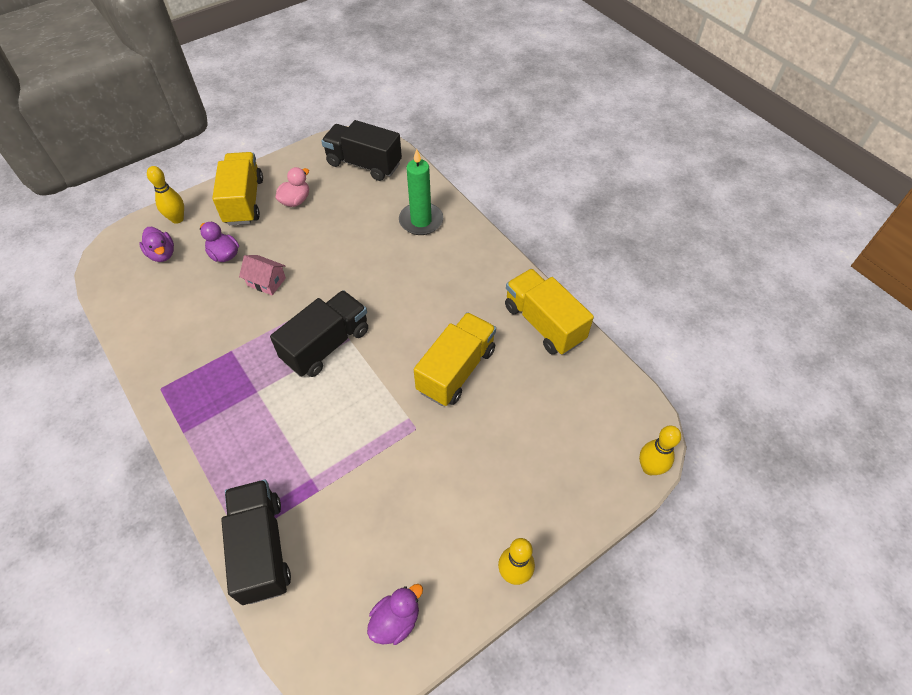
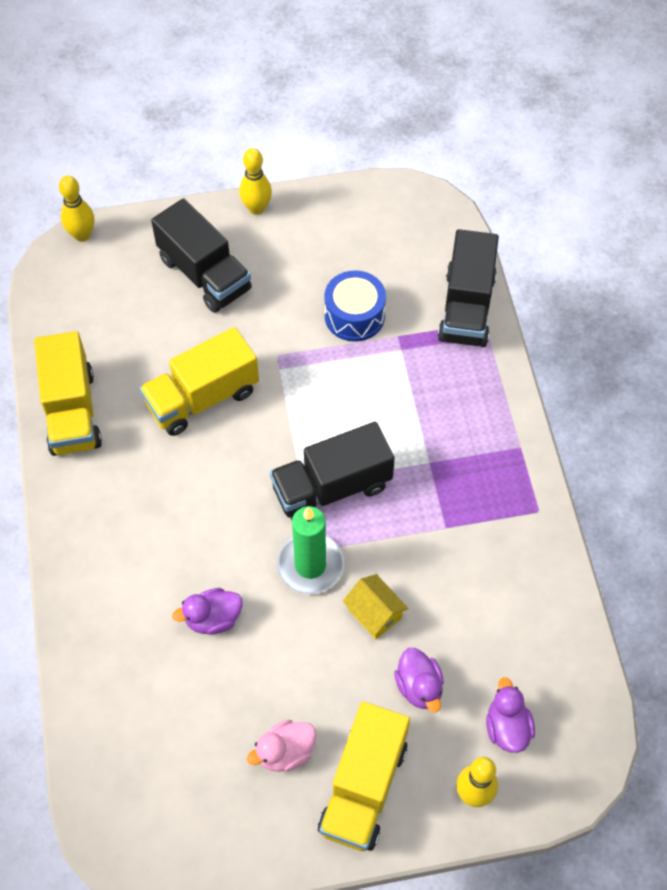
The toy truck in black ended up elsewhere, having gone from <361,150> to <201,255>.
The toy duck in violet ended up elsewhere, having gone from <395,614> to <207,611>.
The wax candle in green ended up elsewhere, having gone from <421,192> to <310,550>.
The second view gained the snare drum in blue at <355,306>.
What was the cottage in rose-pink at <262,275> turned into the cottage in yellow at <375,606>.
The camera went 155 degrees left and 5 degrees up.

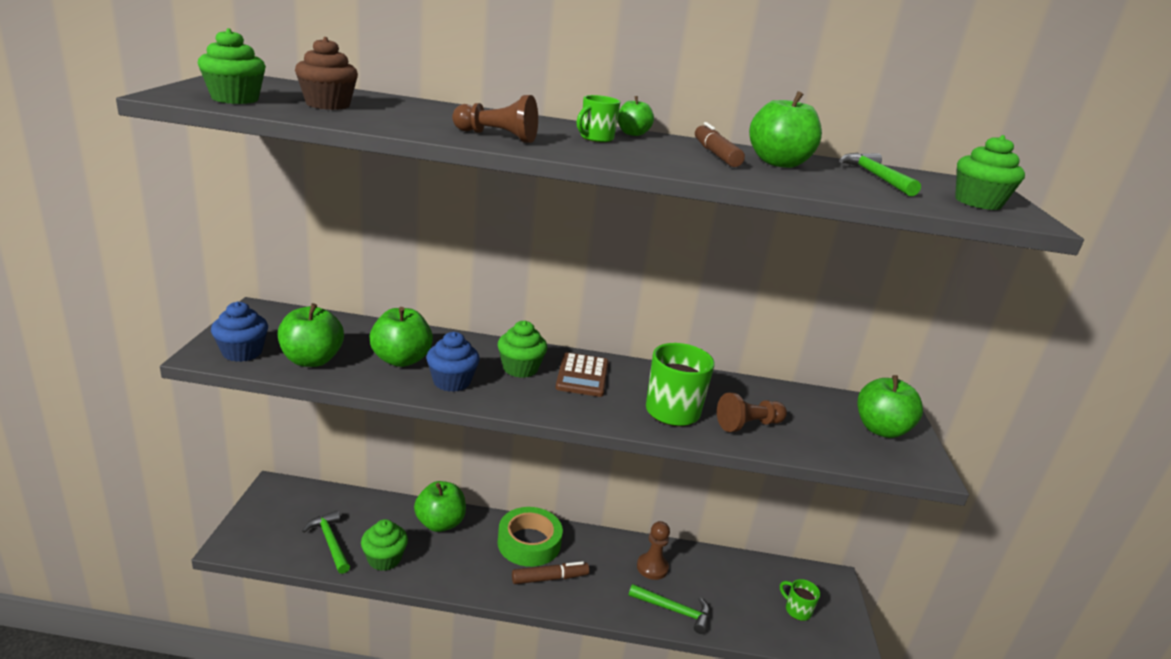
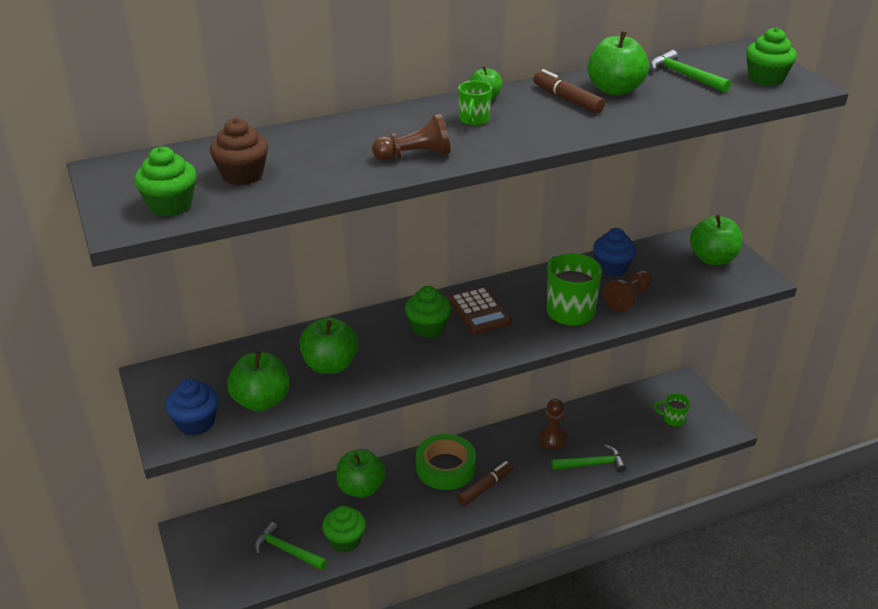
The muffin in blue ended up elsewhere, having gone from <453,362> to <614,252>.
The camera went 25 degrees left and 10 degrees up.

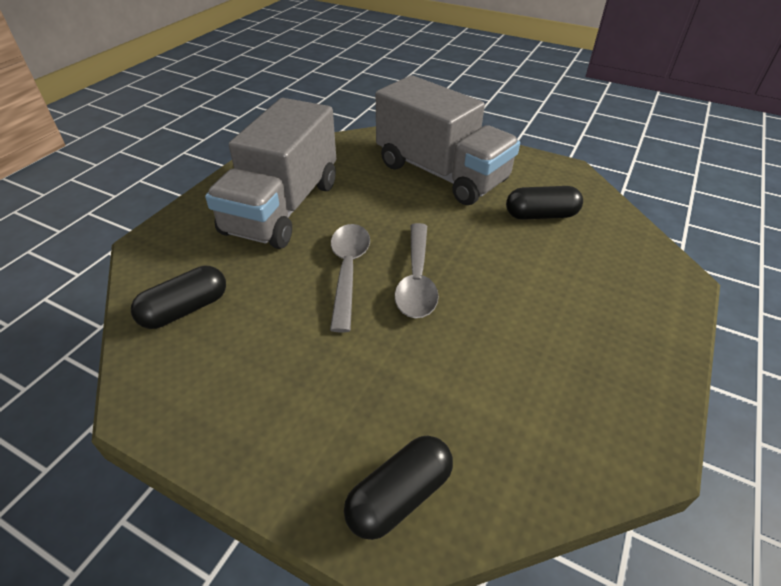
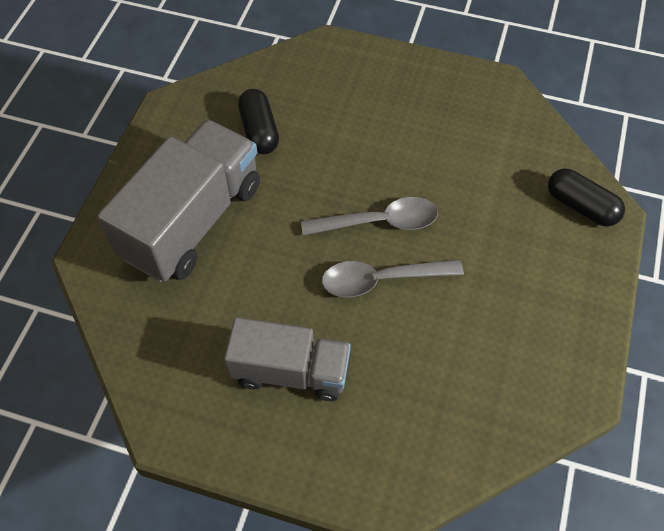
The size of the toy truck in gray at <270,173> changed by a factor of 0.65.
The second view lost the pill shape in black at <178,297>.
The camera went 100 degrees left and 15 degrees up.

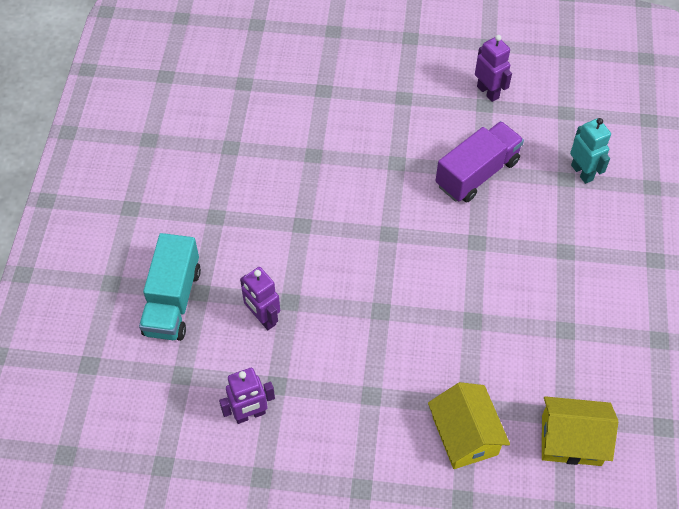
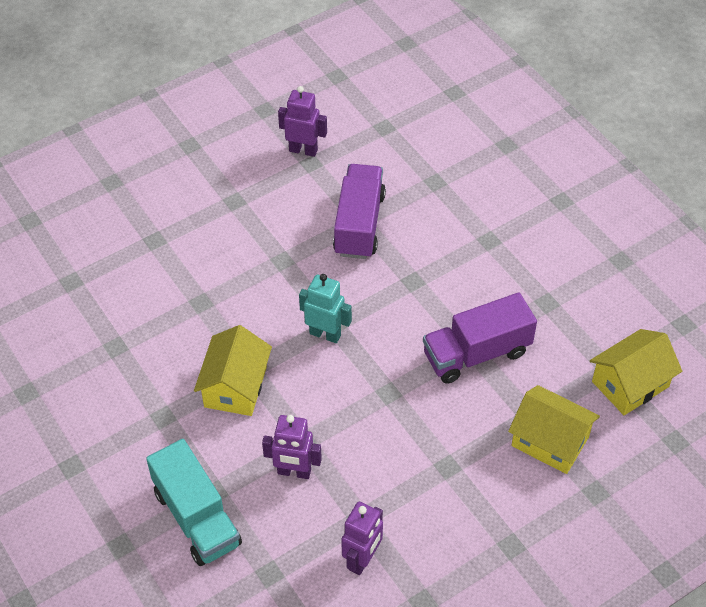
The second view gained the cottage in yellow at <233,370>.
The robot in turquoise ended up elsewhere, having gone from <590,151> to <325,308>.
The second view gained the toy truck in violet at <480,338>.
The camera went 40 degrees left and 5 degrees down.

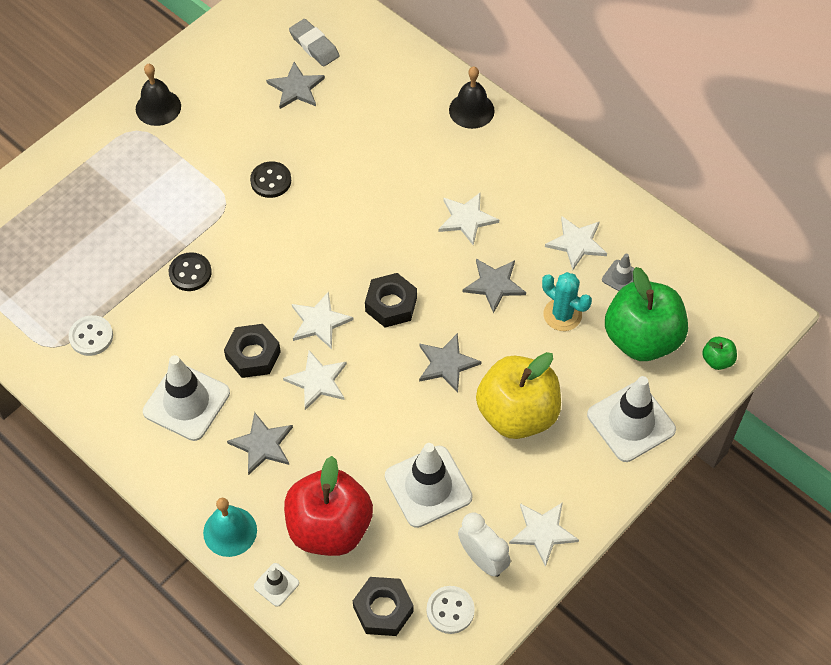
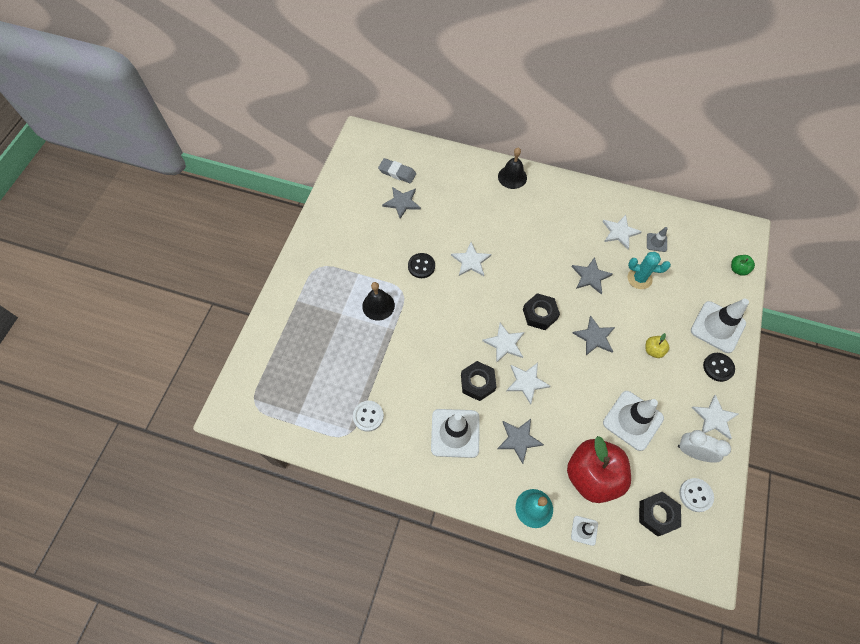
The hand bell in black ended up elsewhere, having gone from <158,95> to <378,301>.
The five-pointed star in snow-white ended up elsewhere, having gone from <469,218> to <471,259>.
The size of the toy apple in yellow at <518,395> changed by a factor of 0.41.
The sewing button in black ended up elsewhere, having gone from <190,271> to <719,367>.
The second view lost the toy apple in green at <646,314>.
The camera went 25 degrees left and 5 degrees up.

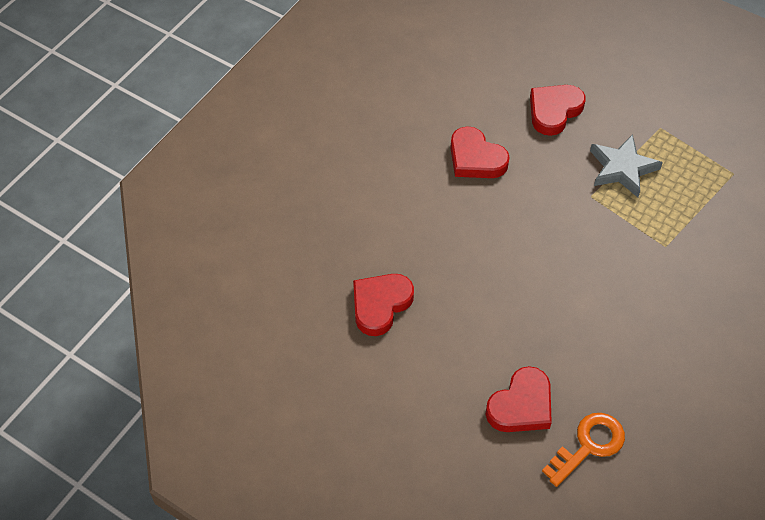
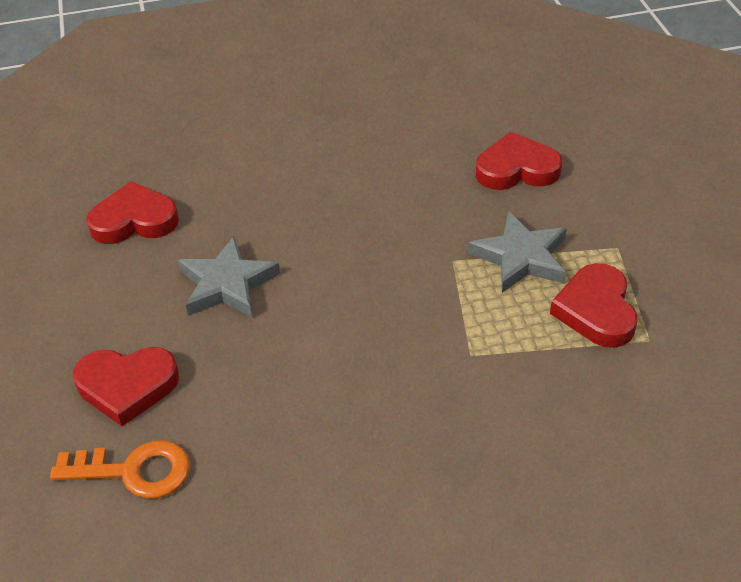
The second view gained the five-pointed star in gray at <229,276>.
The heart shape in crimson ended up elsewhere, having gone from <480,152> to <593,305>.
The camera went 45 degrees right and 10 degrees down.

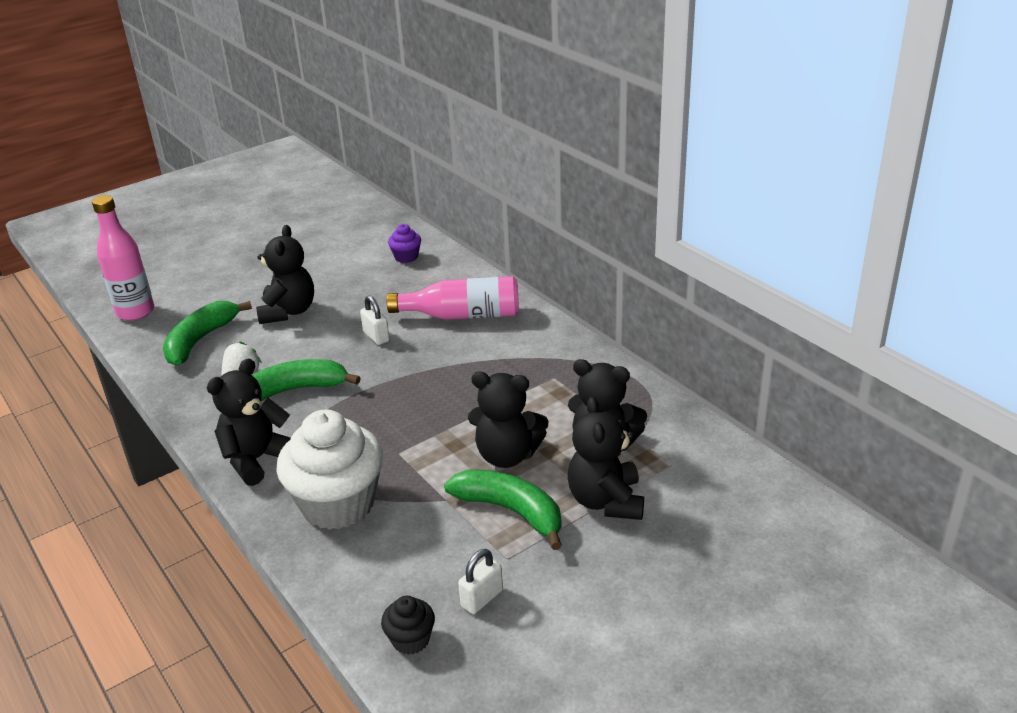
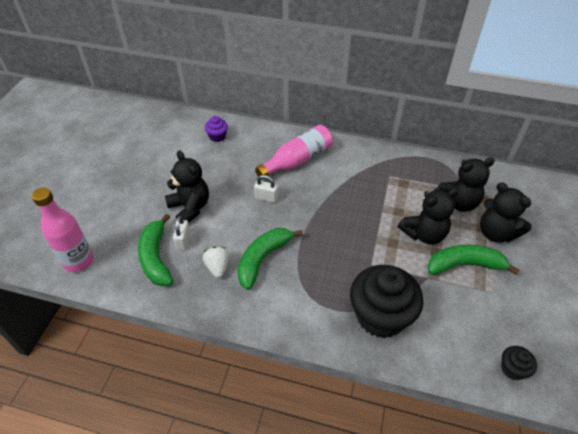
The small lock in snow-white ended up elsewhere, having gone from <480,581> to <182,233>.
What was the muffin in snow-white at <329,469> turned into the muffin in black at <386,301>.
The second view lost the teddy in black at <249,422>.
The camera went 40 degrees left and 15 degrees up.

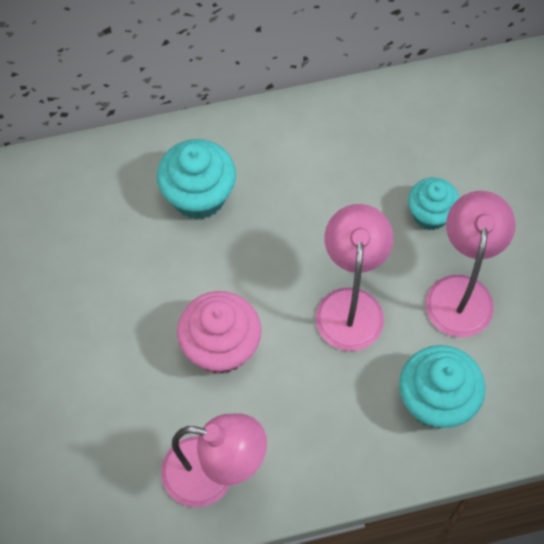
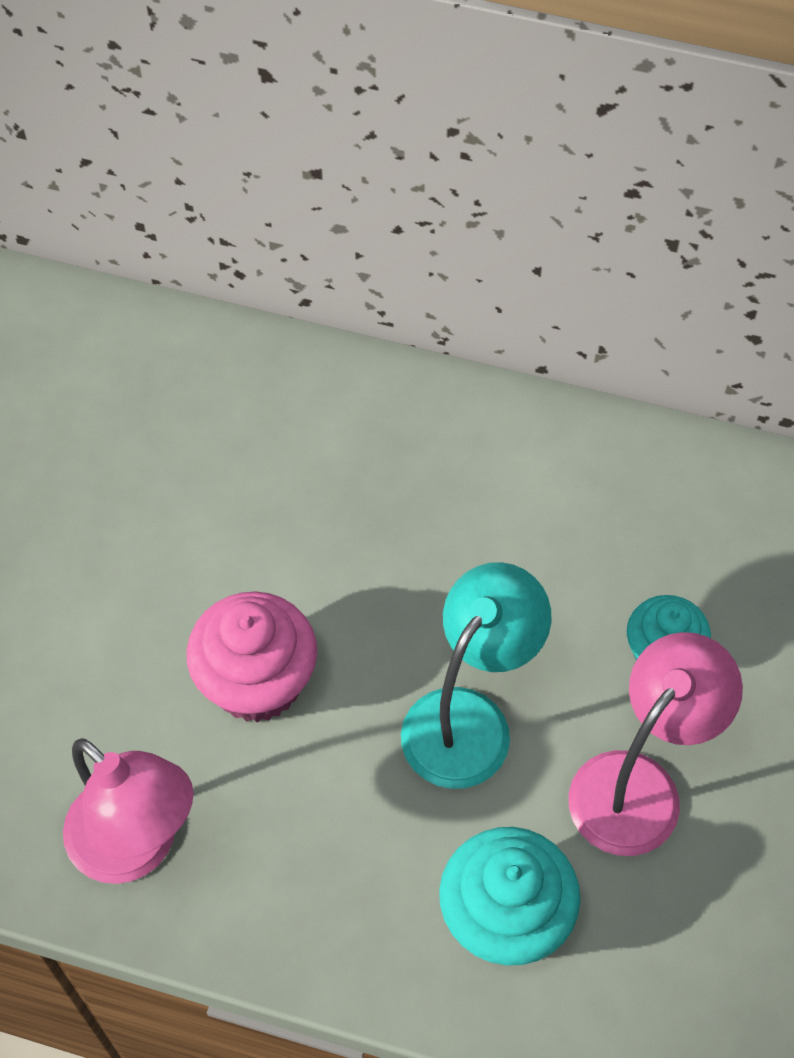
What was the desk lamp in rose-pink at <354,277> turned into the desk lamp in turquoise at <476,675>.
The second view lost the muffin in turquoise at <196,179>.
The camera went 30 degrees right and 5 degrees down.

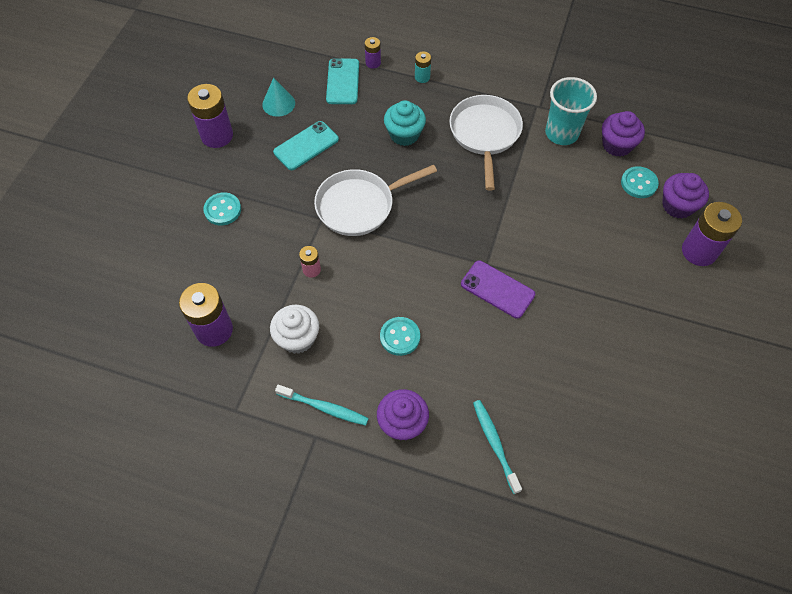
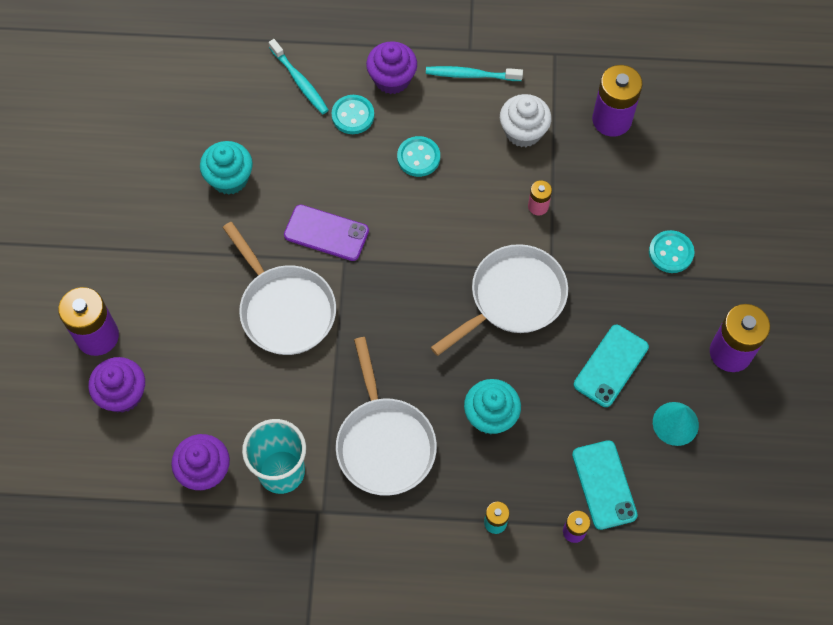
The second view gained the muffin in turquoise at <226,168>.
The second view gained the skillet in snow-white at <279,288>.
The sewing button in turquoise ended up elsewhere, having gone from <640,182> to <353,114>.
The camera went 165 degrees right and 5 degrees up.

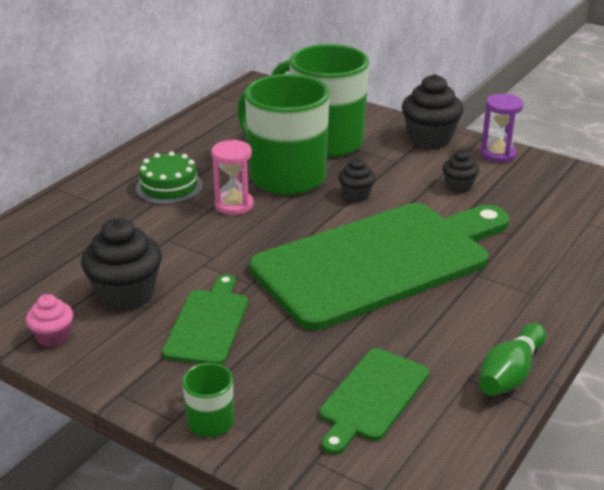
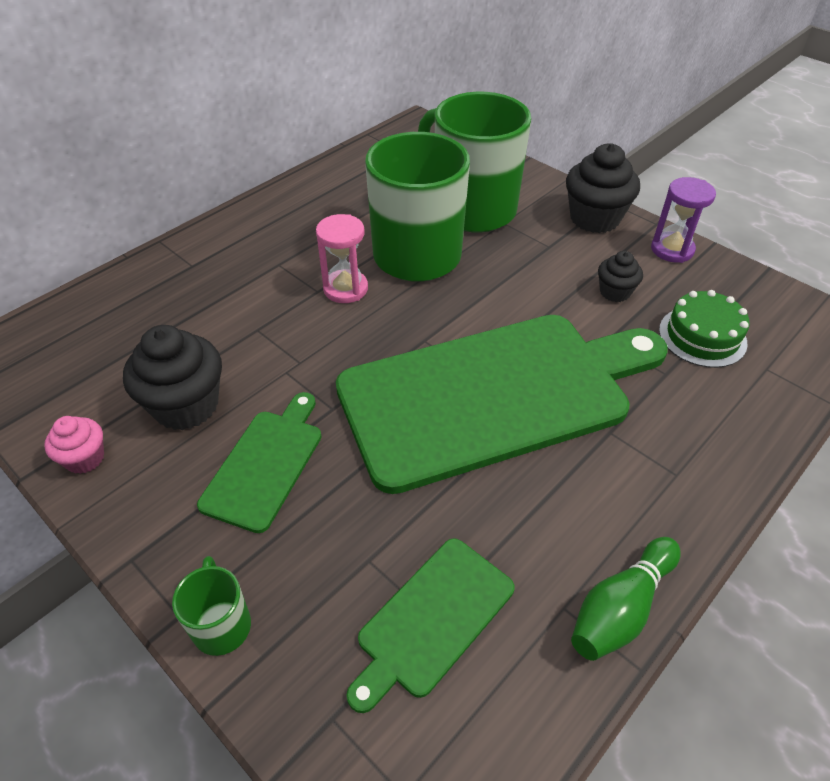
The layer cake in green ended up elsewhere, having gone from <169,177> to <704,329>.
The second view lost the muffin in black at <357,180>.
The camera went 10 degrees right and 15 degrees up.

